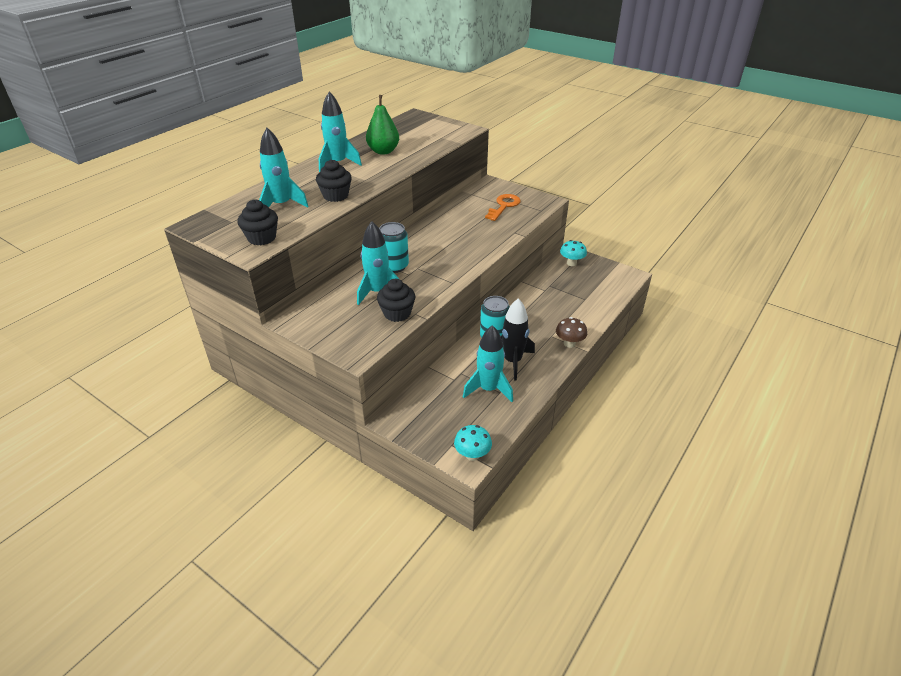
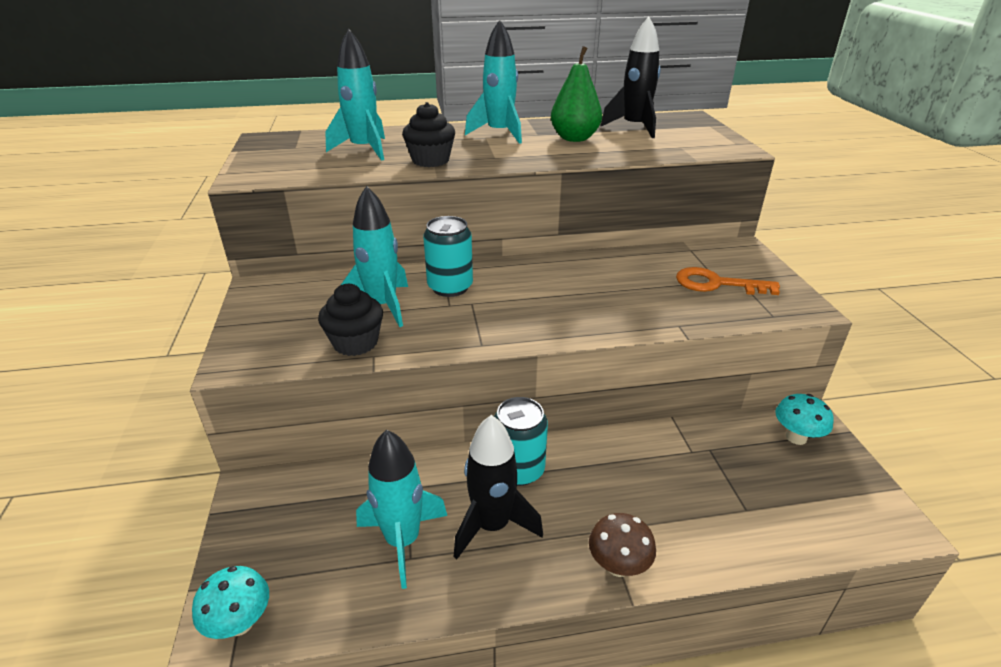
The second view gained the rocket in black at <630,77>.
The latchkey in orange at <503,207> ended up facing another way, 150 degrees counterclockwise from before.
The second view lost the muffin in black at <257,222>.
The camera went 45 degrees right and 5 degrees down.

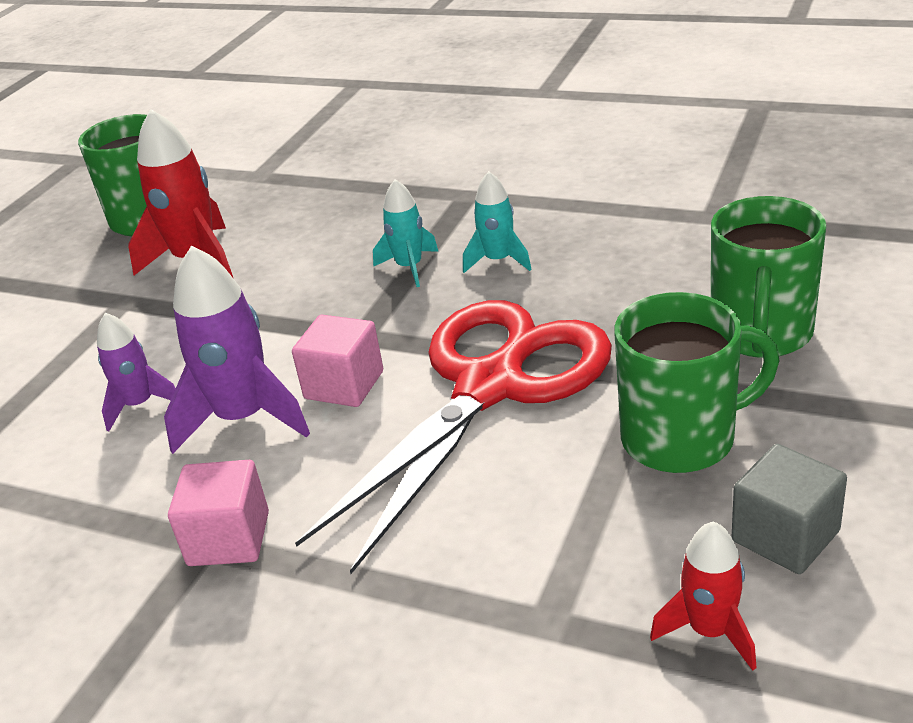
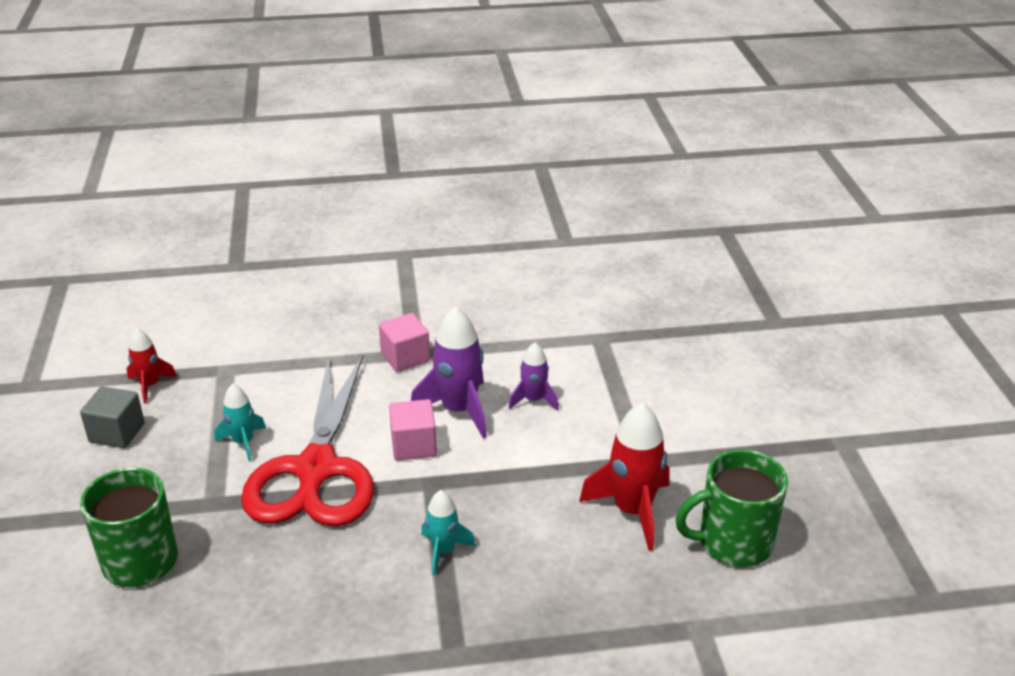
The rocket in turquoise ended up elsewhere, having gone from <497,222> to <240,423>.
The second view lost the mug in green at <697,382>.
The camera went 145 degrees right and 0 degrees up.

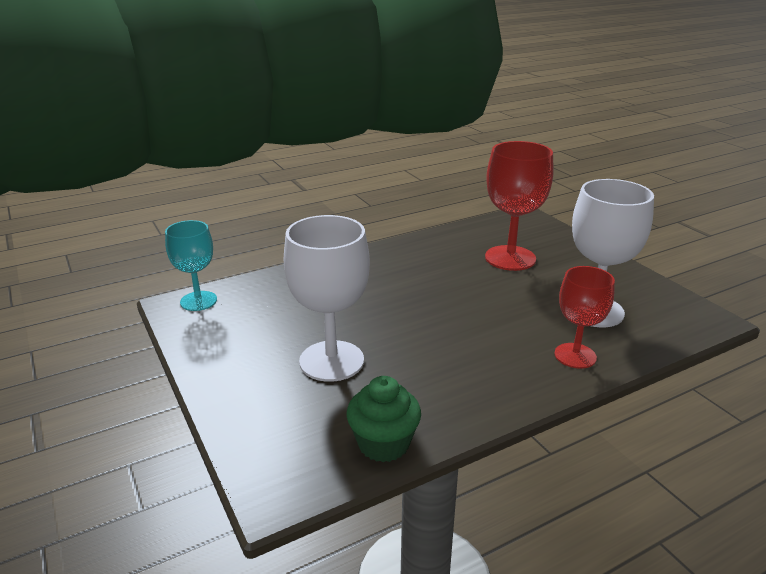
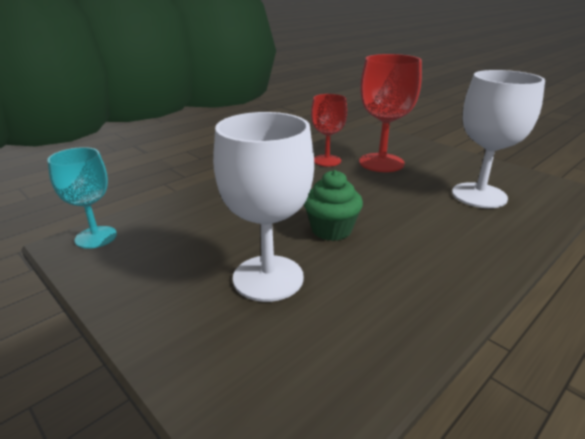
The muffin in green ended up elsewhere, having gone from <383,419> to <333,205>.
The chalice in crimson ended up elsewhere, having gone from <585,317> to <329,130>.
The camera went 15 degrees left and 0 degrees up.

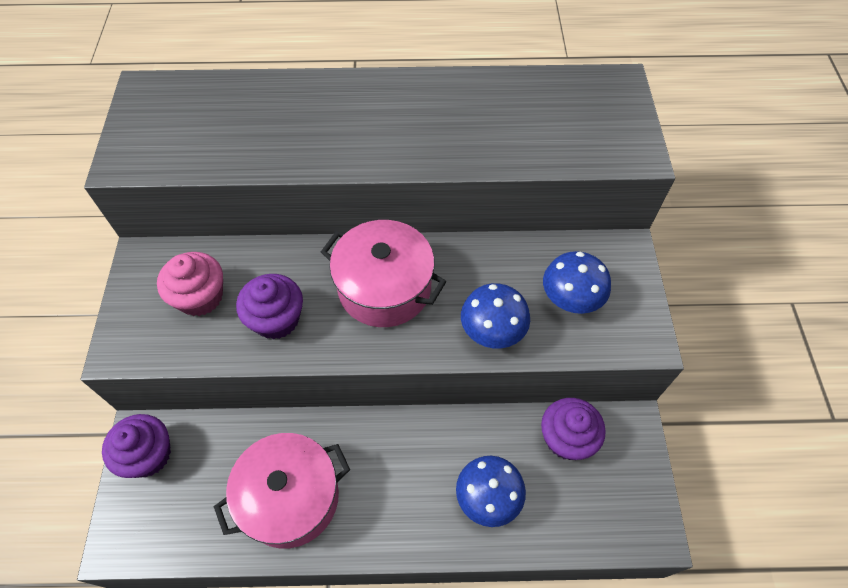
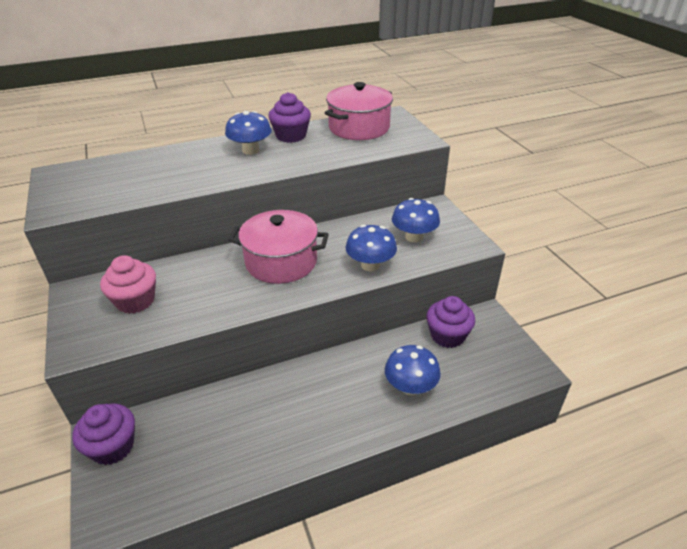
The second view gained the toadstool in blue at <248,133>.
The muffin in violet ended up elsewhere, having gone from <269,306> to <290,117>.
The cooking pot in rose-pink ended up elsewhere, having gone from <282,491> to <359,111>.
The camera went 20 degrees left and 20 degrees down.

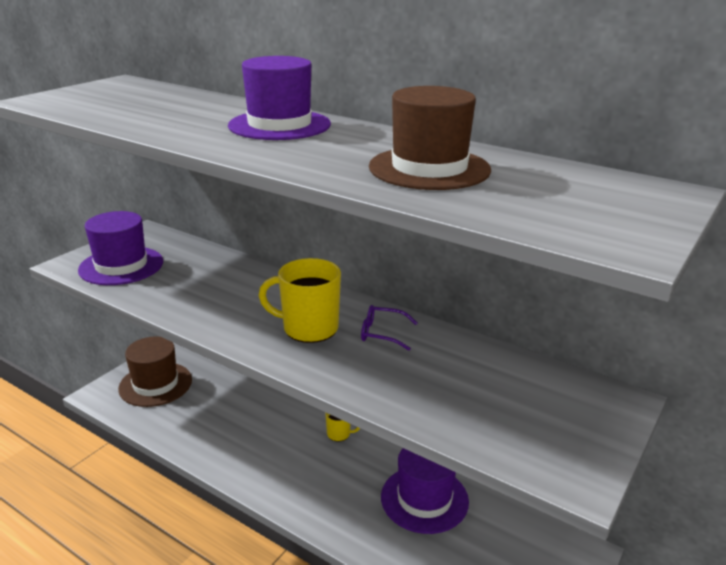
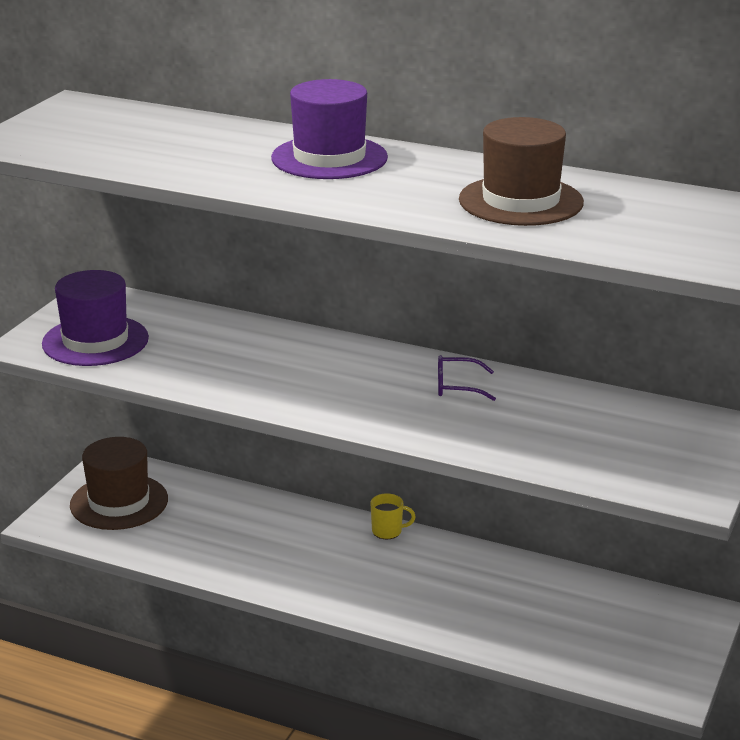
The second view lost the mug in yellow at <299,300>.
The second view lost the hat in violet at <425,491>.
The camera went 10 degrees left and 0 degrees up.

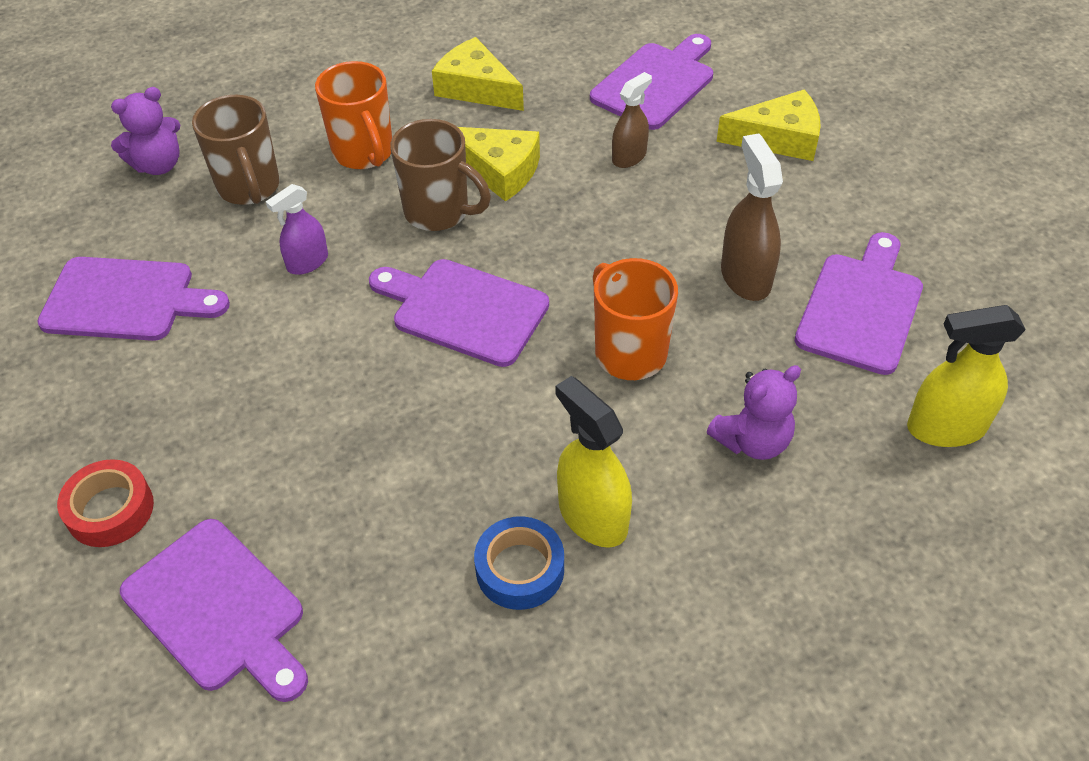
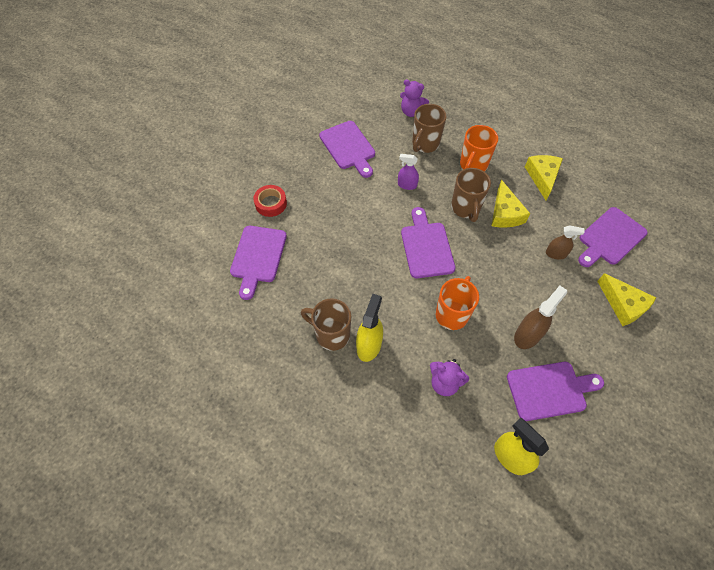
Where the tape in blue stood at <519,563>, the mug in russet came to stand at <326,324>.
The chopping board in violet at <651,82> ended up facing another way, 135 degrees clockwise from before.
The camera went 55 degrees right and 10 degrees up.

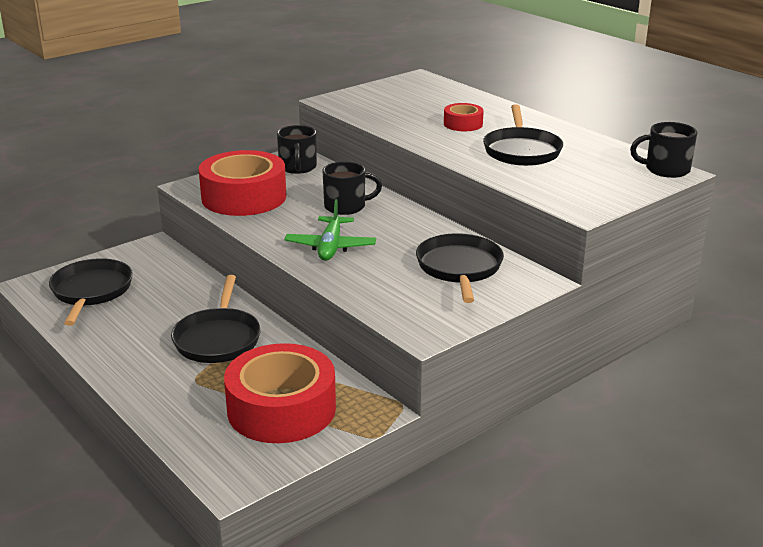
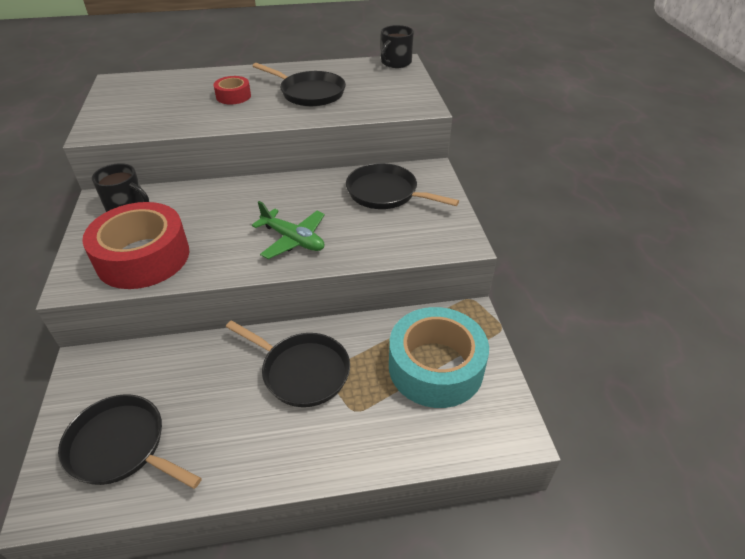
What was the tape in crimson at <280,393> turned into the tape in turquoise at <439,357>.
The second view lost the mug in black at <352,188>.
The camera went 60 degrees left and 15 degrees up.

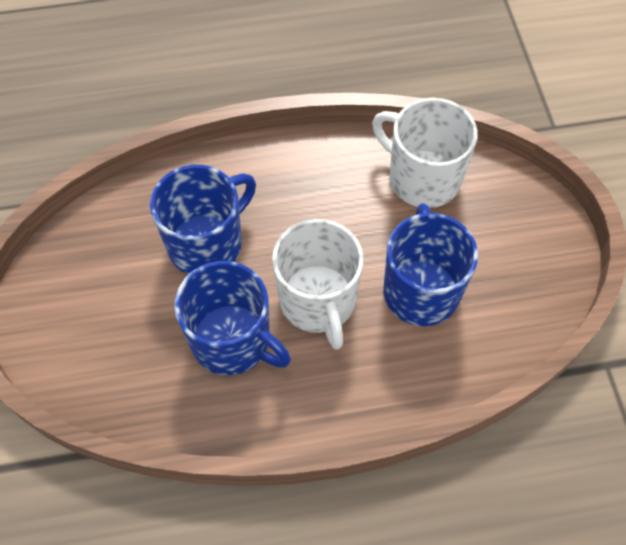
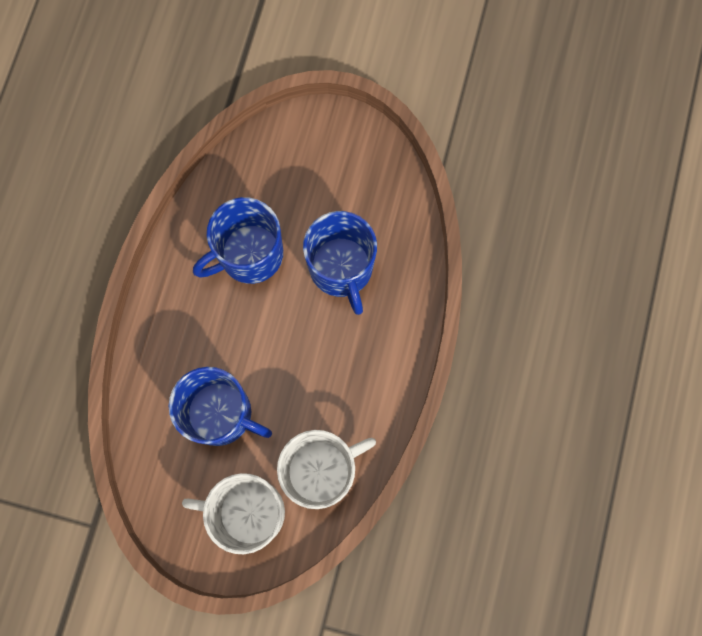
The mug in snow-white ended up elsewhere, having gone from <317,284> to <233,513>.
The camera went 115 degrees right and 15 degrees up.

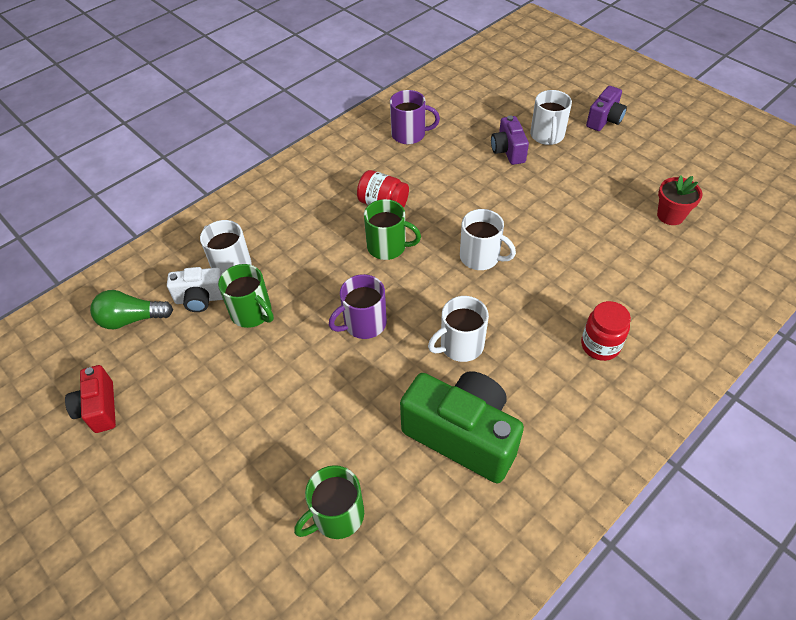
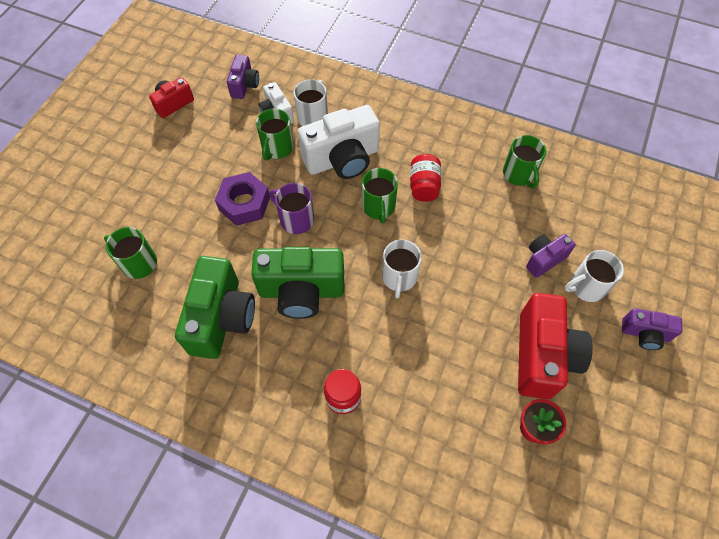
The second view gained the nut in violet at <242,199>.
Where the light bulb in green stood at <131,309>, the camera in violet came to stand at <243,77>.
Where the mug in snow-white stood at <458,329>, the camera in green came to stand at <297,283>.
The second view gained the camera in snow-white at <339,142>.
What was the mug in violet at <415,117> turned into the mug in green at <524,161>.
The second view gained the camera in crimson at <555,346>.
The camera went 65 degrees right and 10 degrees up.

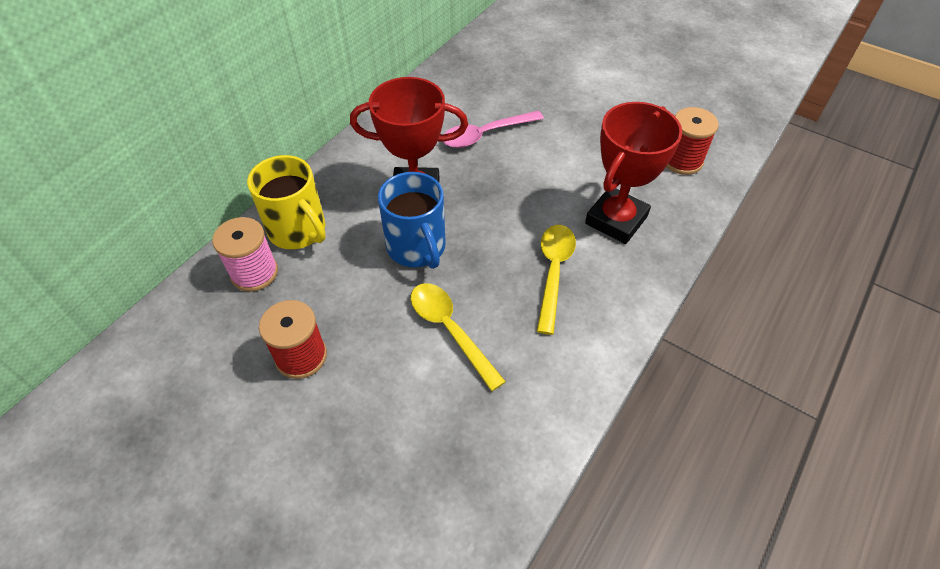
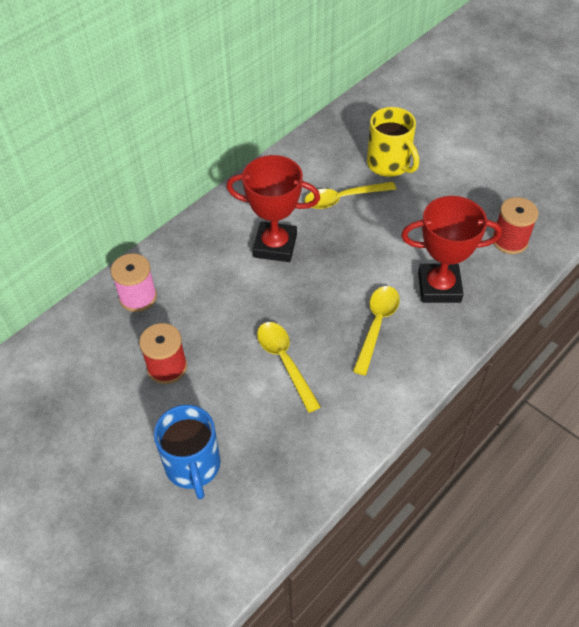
The mug in blue ended up elsewhere, having gone from <412,220> to <187,452>.
What was the spoon in rose-pink at <493,129> turned into the spoon in yellow at <350,195>.
The mug in yellow ended up elsewhere, having gone from <286,202> to <393,142>.
The trophy in crimson at <633,173> ended up facing another way, 45 degrees clockwise from before.
The camera went 10 degrees right and 0 degrees up.

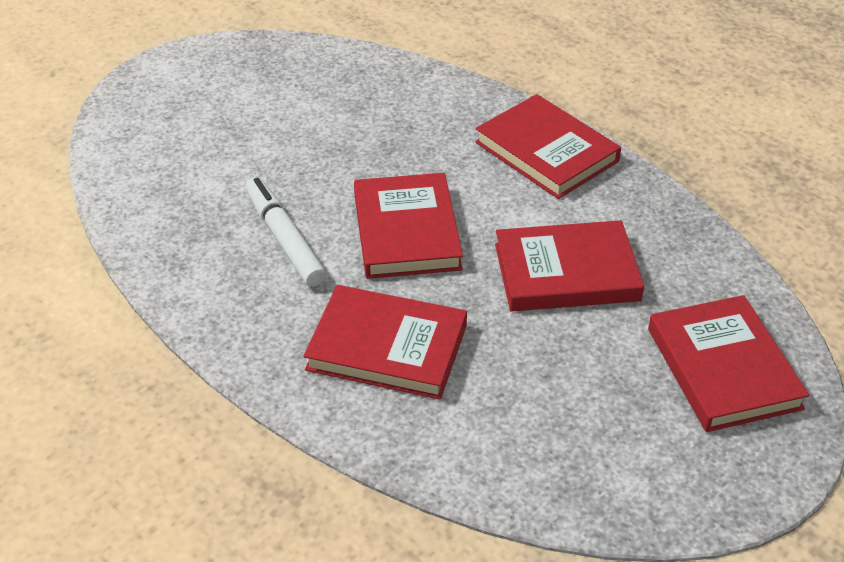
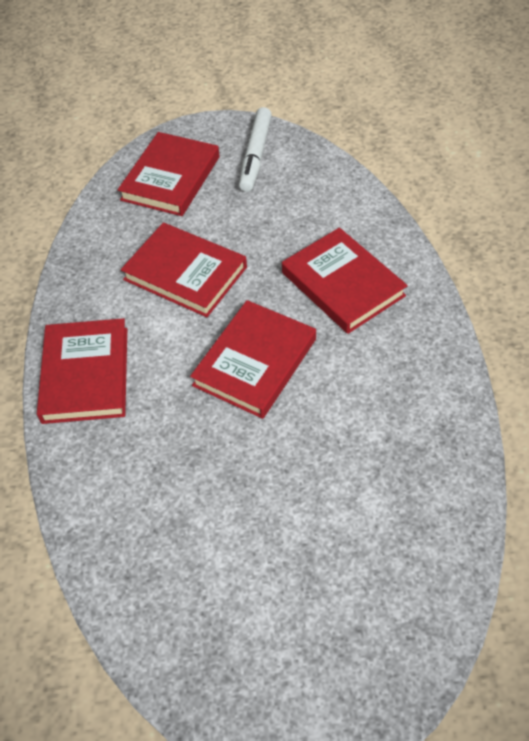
The marker pen in snow-white ended up elsewhere, having gone from <286,232> to <255,149>.
The camera went 140 degrees left and 10 degrees up.

